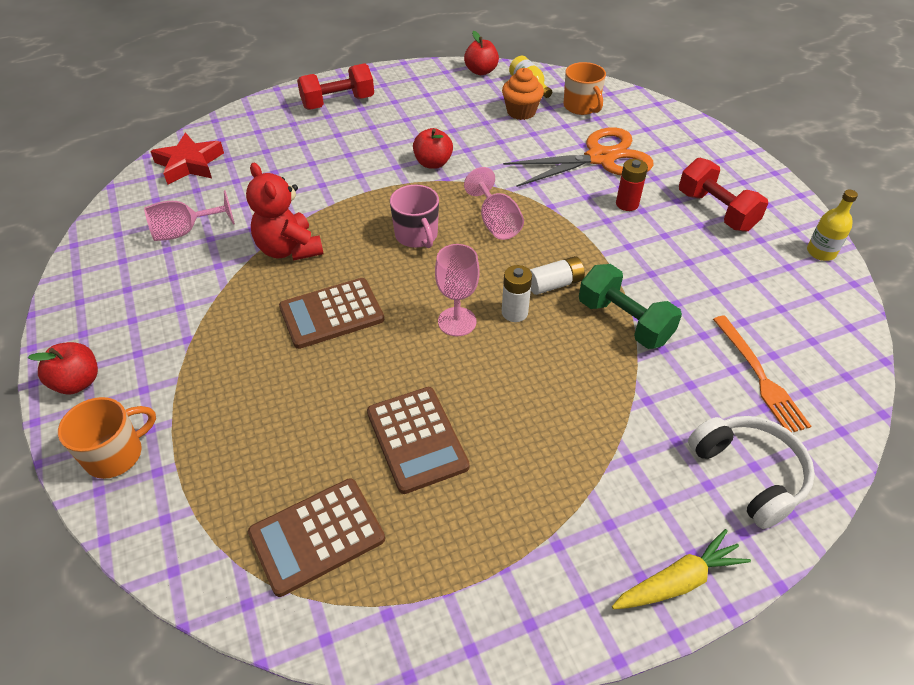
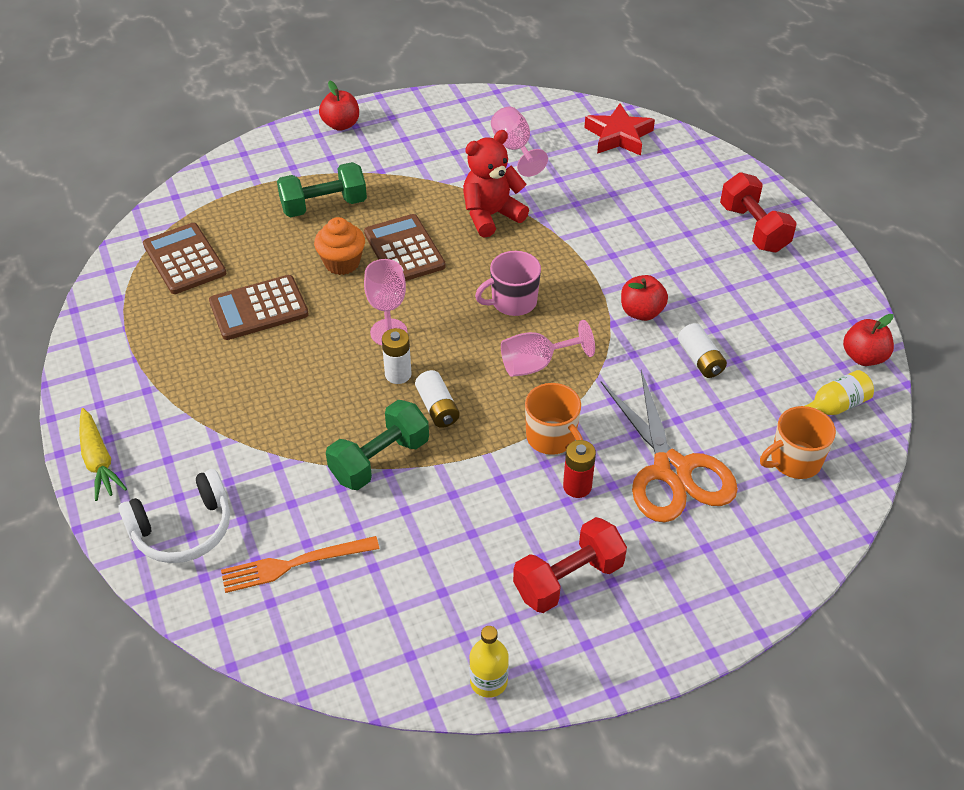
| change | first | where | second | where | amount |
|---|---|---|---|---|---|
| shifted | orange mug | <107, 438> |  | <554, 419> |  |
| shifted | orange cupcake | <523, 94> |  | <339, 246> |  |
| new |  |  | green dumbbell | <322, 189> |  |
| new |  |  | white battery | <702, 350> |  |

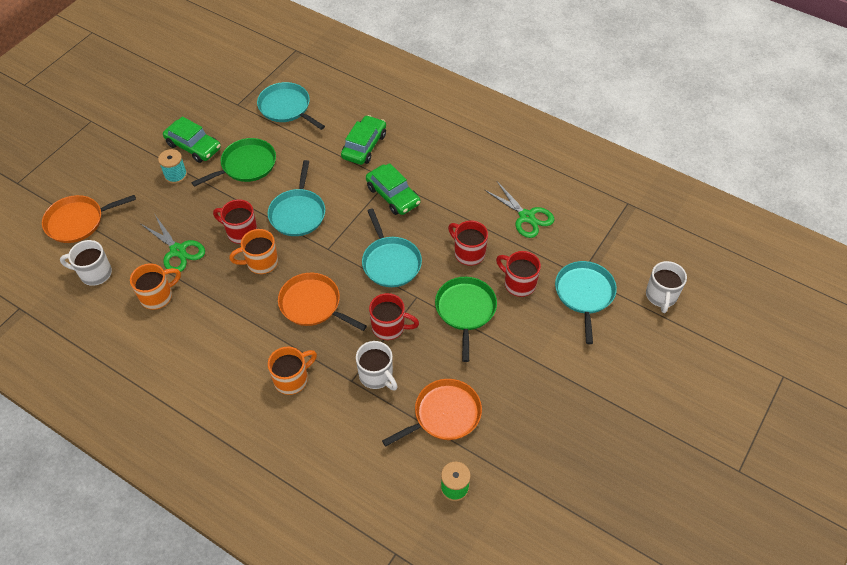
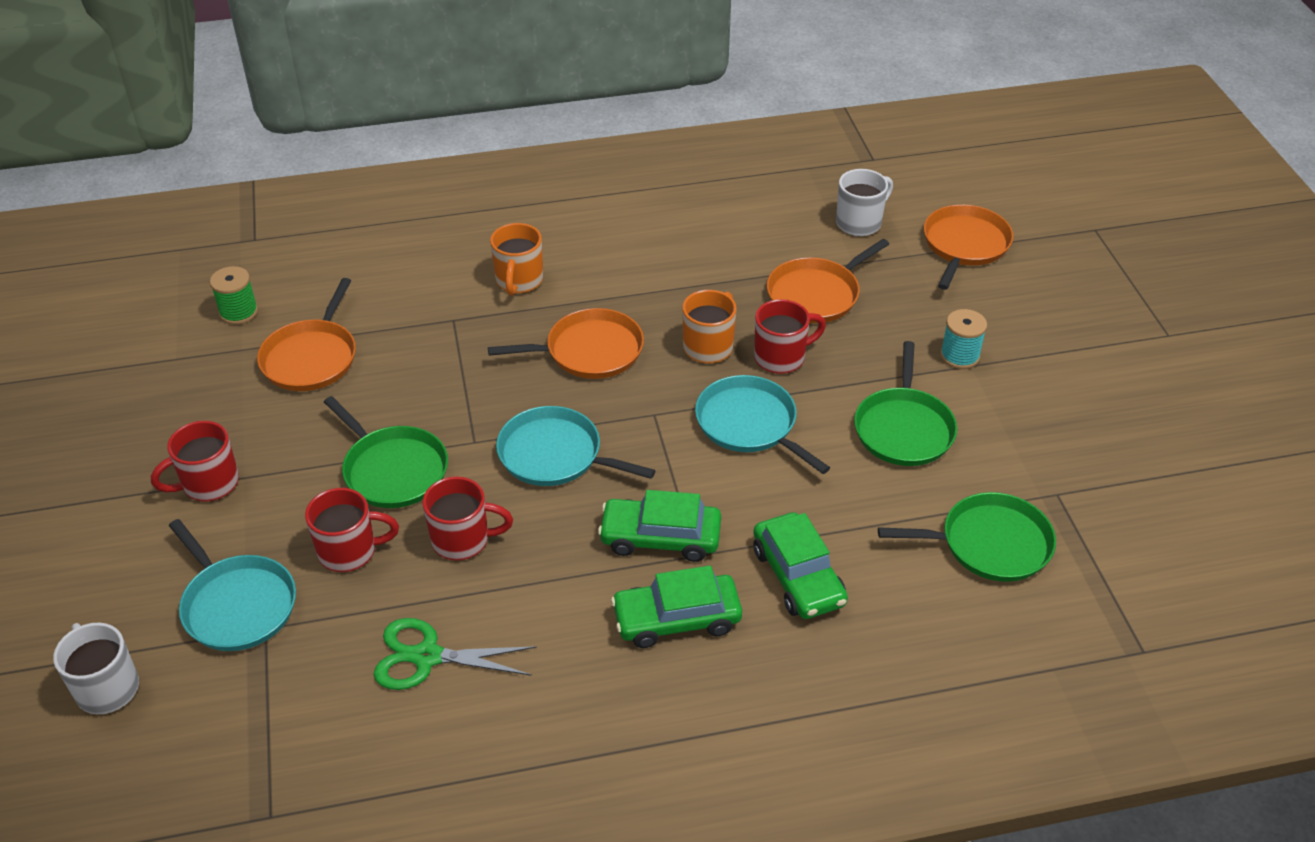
| change | first | where | second | where | amount |
|---|---|---|---|---|---|
| gone | orange mug | <155, 286> |  |  |  |
| swapped | green scissors | <173, 243> | orange pan | <828, 281> |  |
| shifted | green car | <192, 139> |  | <676, 607> |  |
| repainted | turquoise pan | <291, 106> | green pan | <967, 537> |  |
| gone | white mug | <377, 365> |  |  |  |
| shifted | red mug | <394, 316> |  | <195, 461> |  |

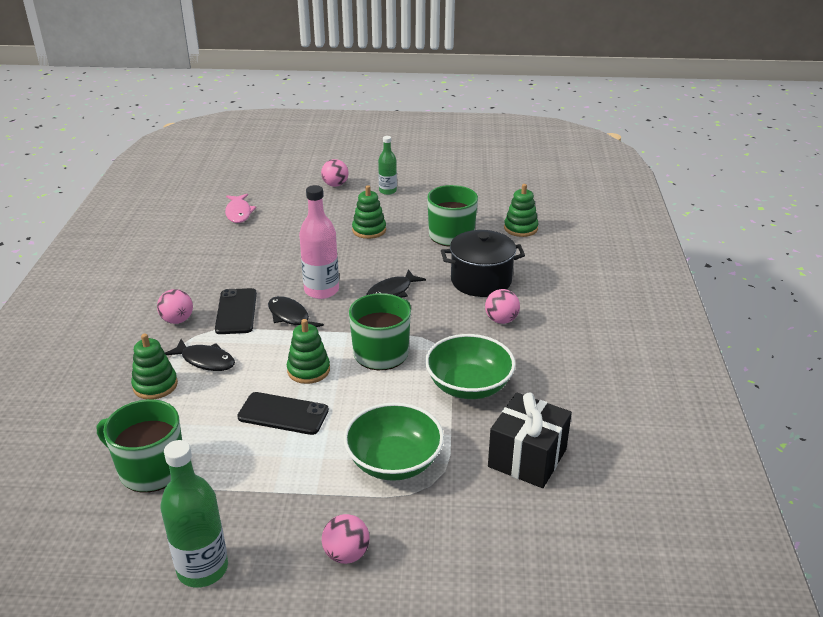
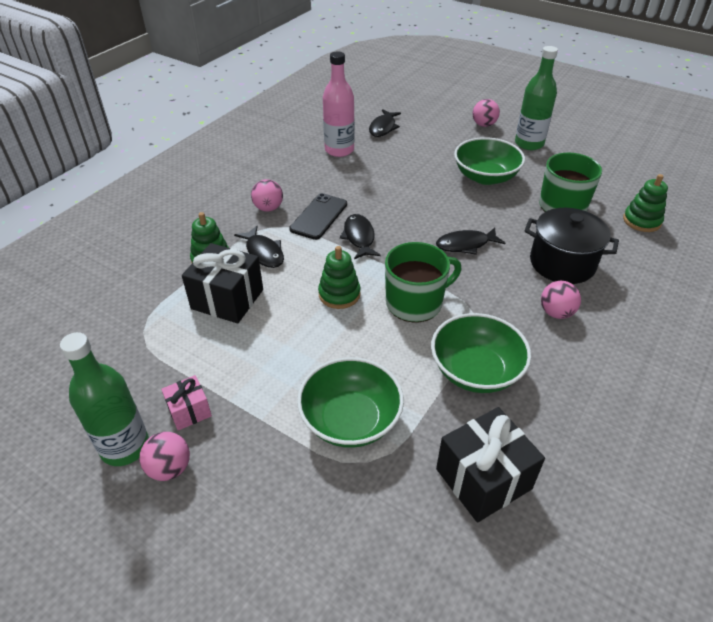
| change | first | where | second | where | amount |
|---|---|---|---|---|---|
| gone | green mug | <139, 446> |  |  |  |
| repainted | pink fish | <241, 208> | black fish | <385, 123> |  |
| gone | black phone | <283, 413> |  |  |  |
| shifted | pink bottle | <319, 242> |  | <338, 104> |  |
| shifted | pink ball | <345, 539> |  | <164, 456> |  |
| swapped | green stacking toy | <369, 212> | green bowl | <489, 161> |  |
| scaled | green bottle | <387, 165> |  | <536, 98> | x1.64 |
| new |  |  | pink gift | <186, 402> |  |
| new |  |  | black gift | <222, 283> |  |

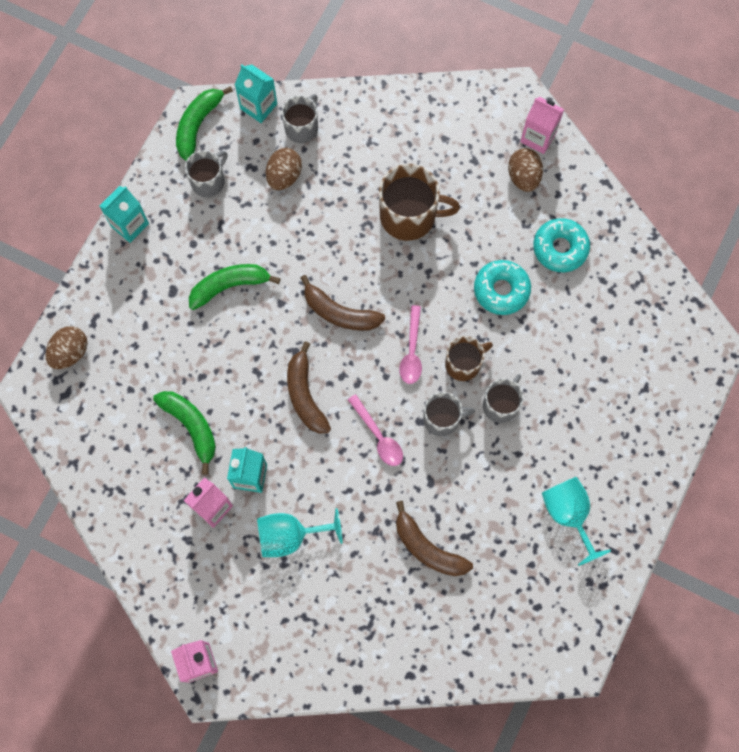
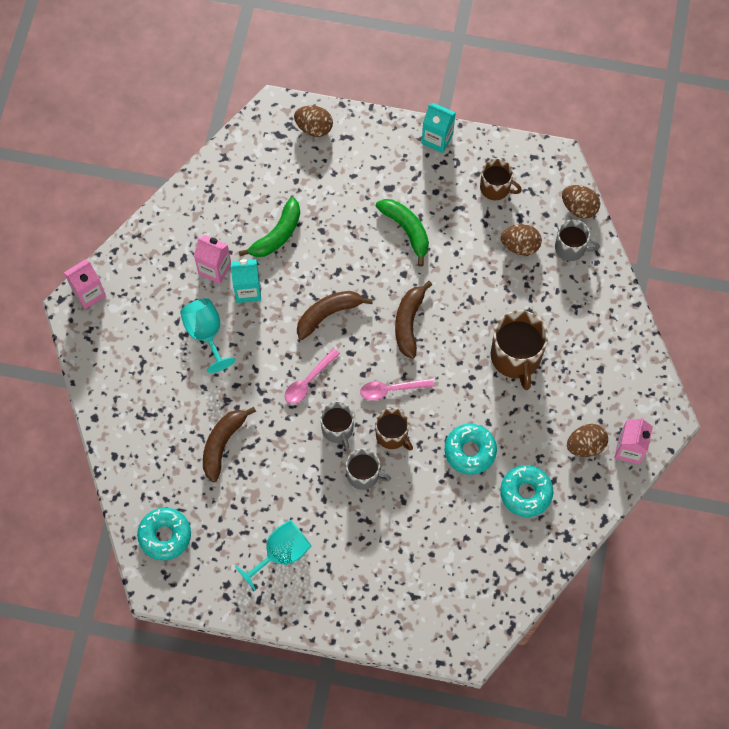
| change | first | where | second | where | amount |
|---|---|---|---|---|---|
| gone | green banana | <204, 123> |  |  |  |
| repainted | grey mug | <206, 173> | brown mug | <501, 179> |  |
| swapped | turquoise carton | <256, 93> | brown egg | <581, 202> |  |
| new |  |  | turquoise donut | <164, 534> |  |

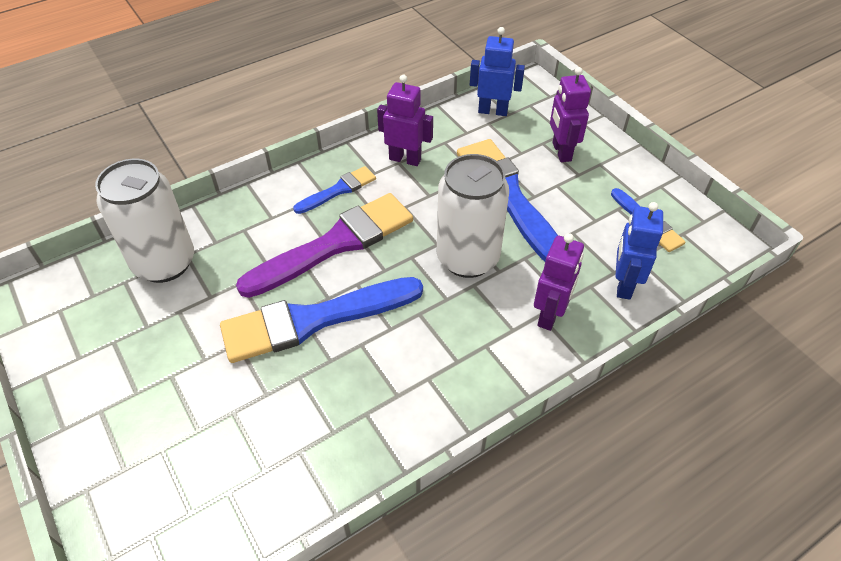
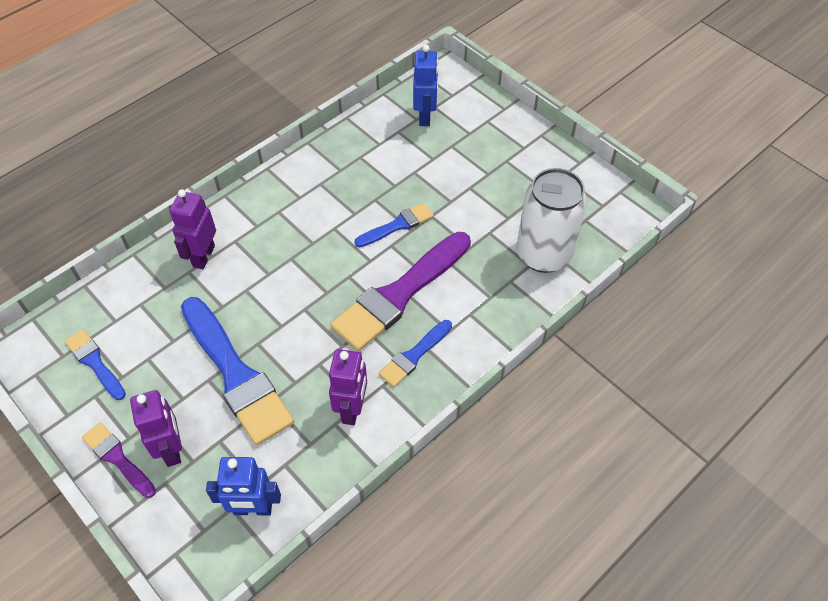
| change | first | where | second | where | amount |
|---|---|---|---|---|---|
| scaled | blue brush | <321, 320> |  | <394, 225> | x0.51 |
| rotated | purple robot | <405, 120> |  | <348, 387> | 90 degrees counterclockwise |
| gone | white can | <473, 216> |  |  |  |
| shifted | blue robot | <639, 251> |  | <425, 85> |  |
| new |  |  | purple brush | <119, 460> |  |

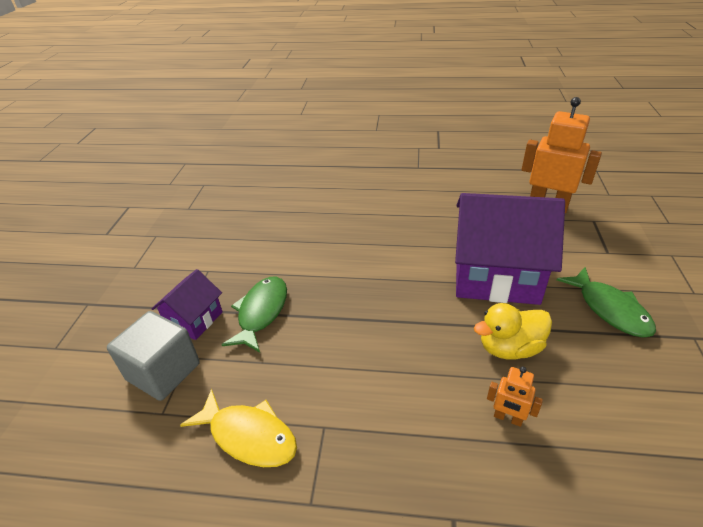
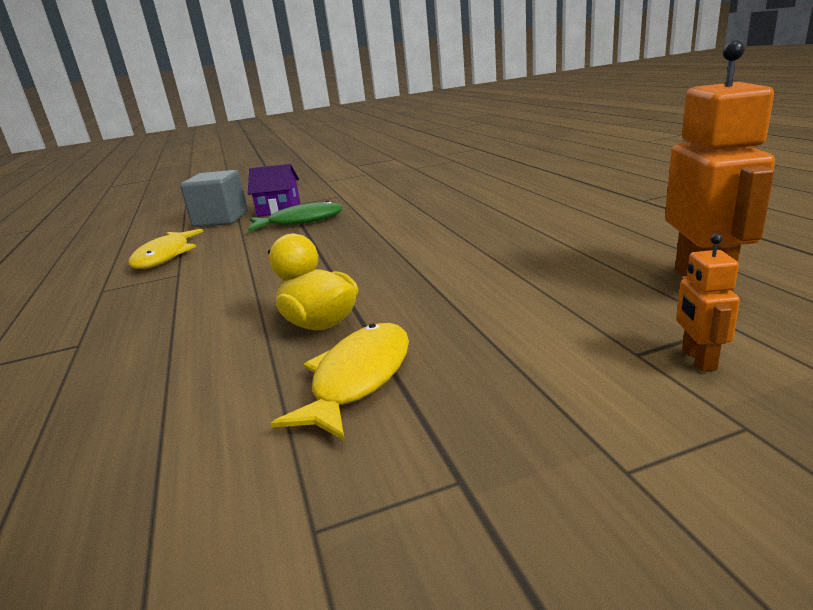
| change | first | where | second | where | amount |
|---|---|---|---|---|---|
| gone | purple house | <510, 249> |  |  |  |
| shifted | orange robot | <515, 396> |  | <708, 302> |  |
| gone | green fish | <606, 302> |  |  |  |
| new |  |  | yellow fish | <340, 382> |  |

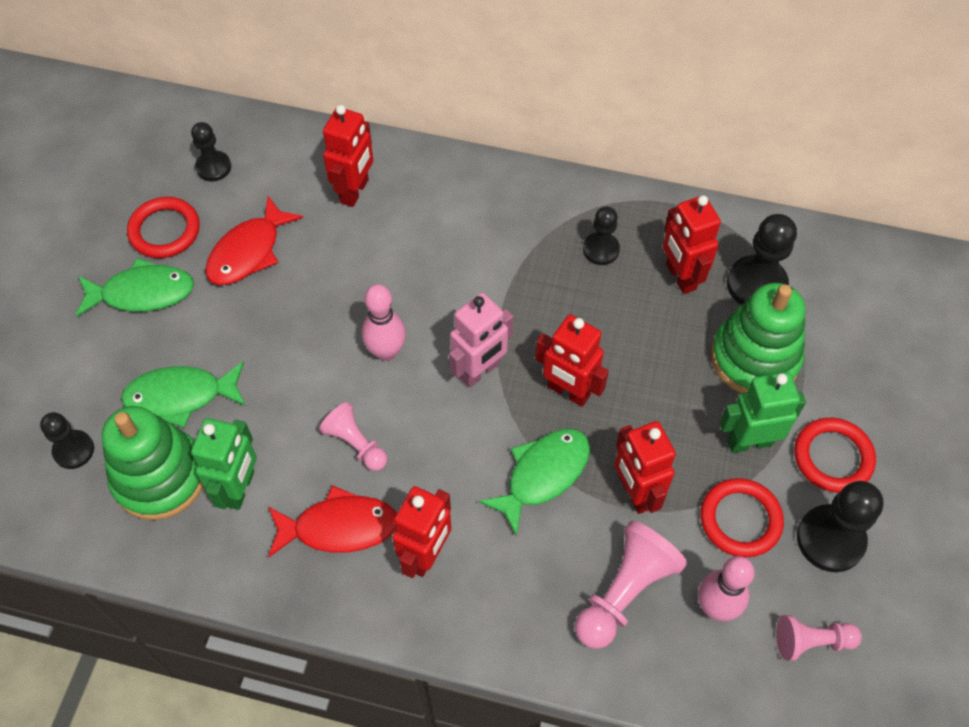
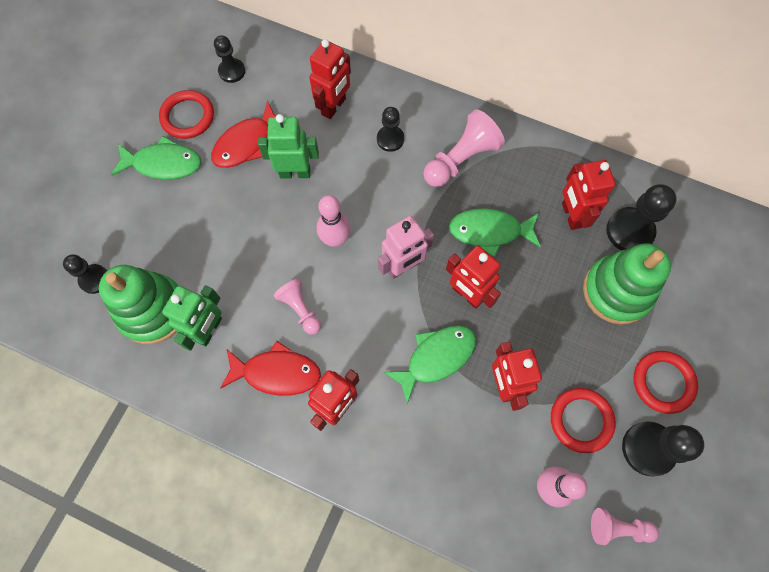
| change | first | where | second | where | amount |
|---|---|---|---|---|---|
| shifted | green fish | <183, 394> |  | <495, 232> |  |
| shifted | pink pawn | <631, 585> |  | <464, 148> |  |
| shifted | black pawn | <601, 235> |  | <390, 129> |  |
| shifted | green robot | <762, 412> |  | <288, 146> |  |

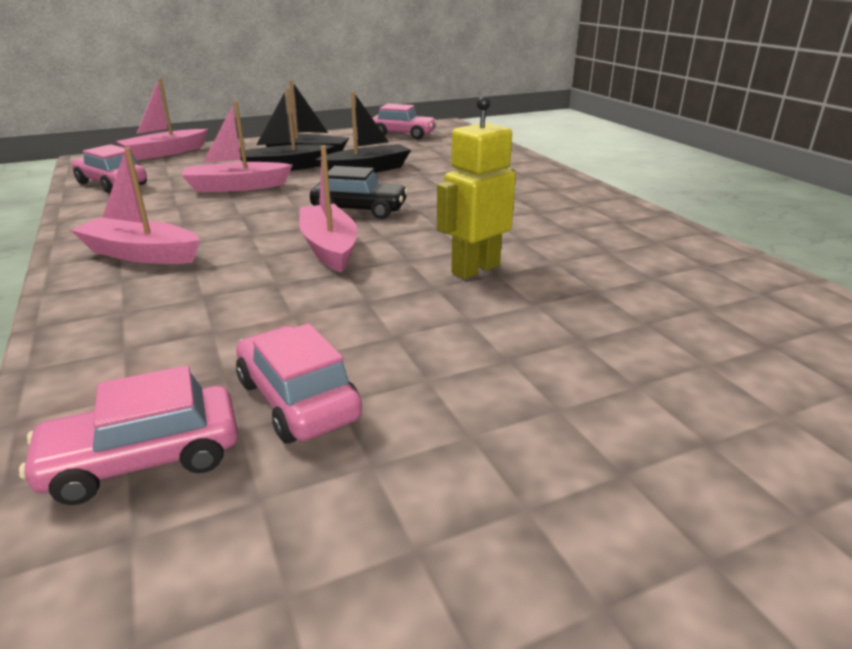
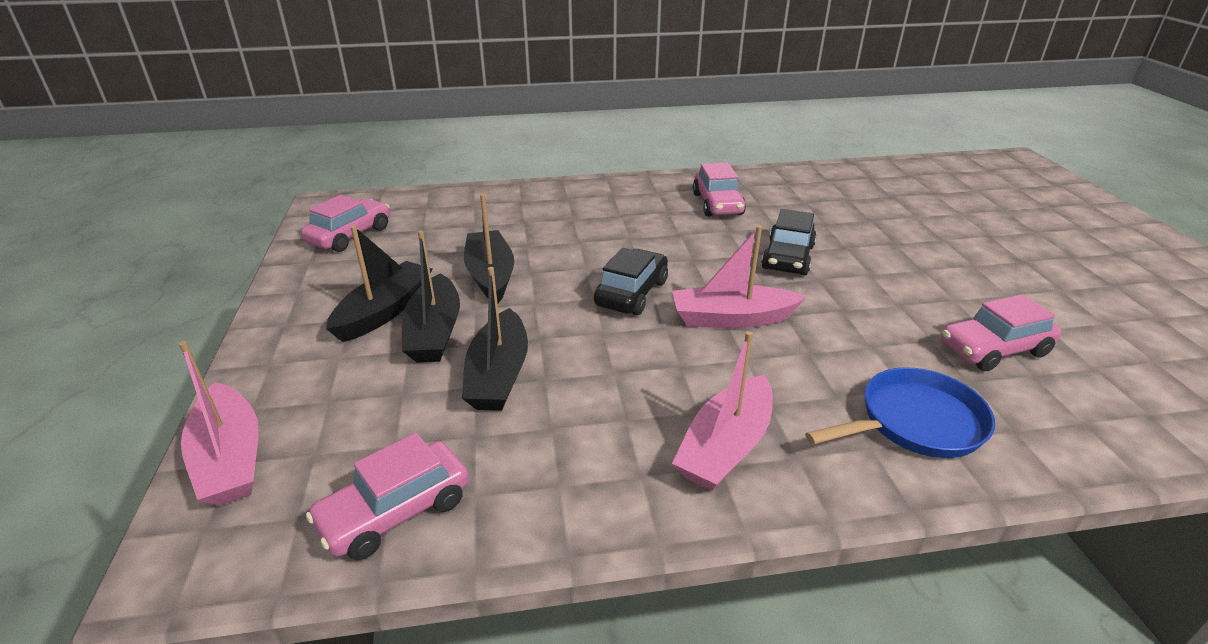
| change | first | where | second | where | amount |
|---|---|---|---|---|---|
| shifted | pink car | <128, 435> |  | <719, 189> |  |
| repainted | pink boat | <236, 147> | black boat | <495, 339> |  |
| swapped | yellow robot | <476, 187> | black car | <789, 242> |  |
| new |  |  | blue pan | <900, 412> |  |

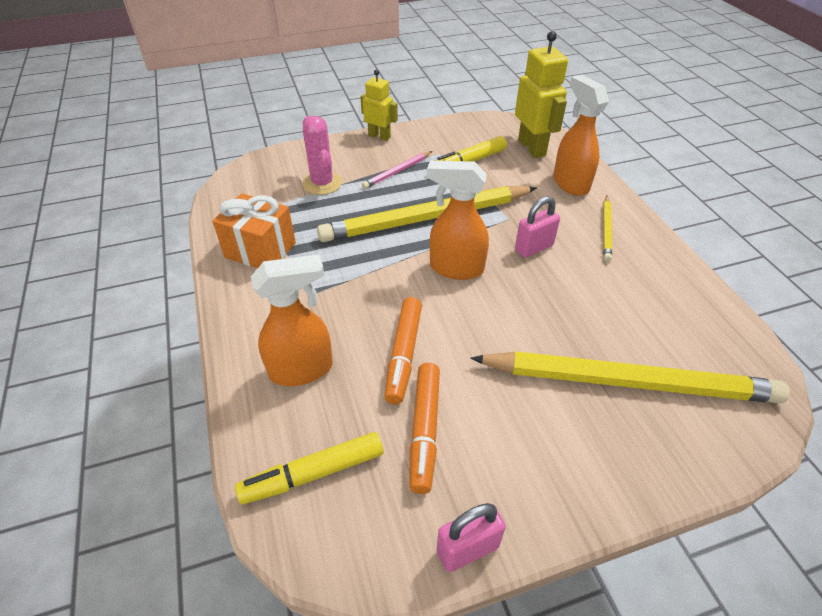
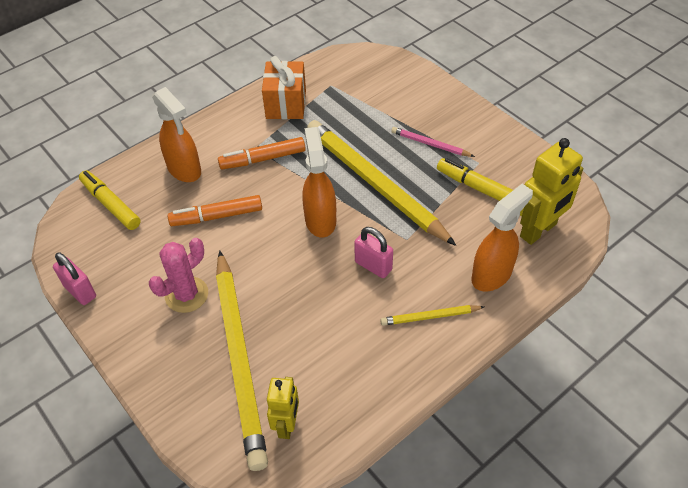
| change | first | where | second | where | amount |
|---|---|---|---|---|---|
| shifted | pink cactus | <322, 155> |  | <178, 275> |  |
| shifted | yellow robot | <379, 105> |  | <283, 408> |  |
| shifted | orange marker | <425, 428> |  | <262, 153> |  |

